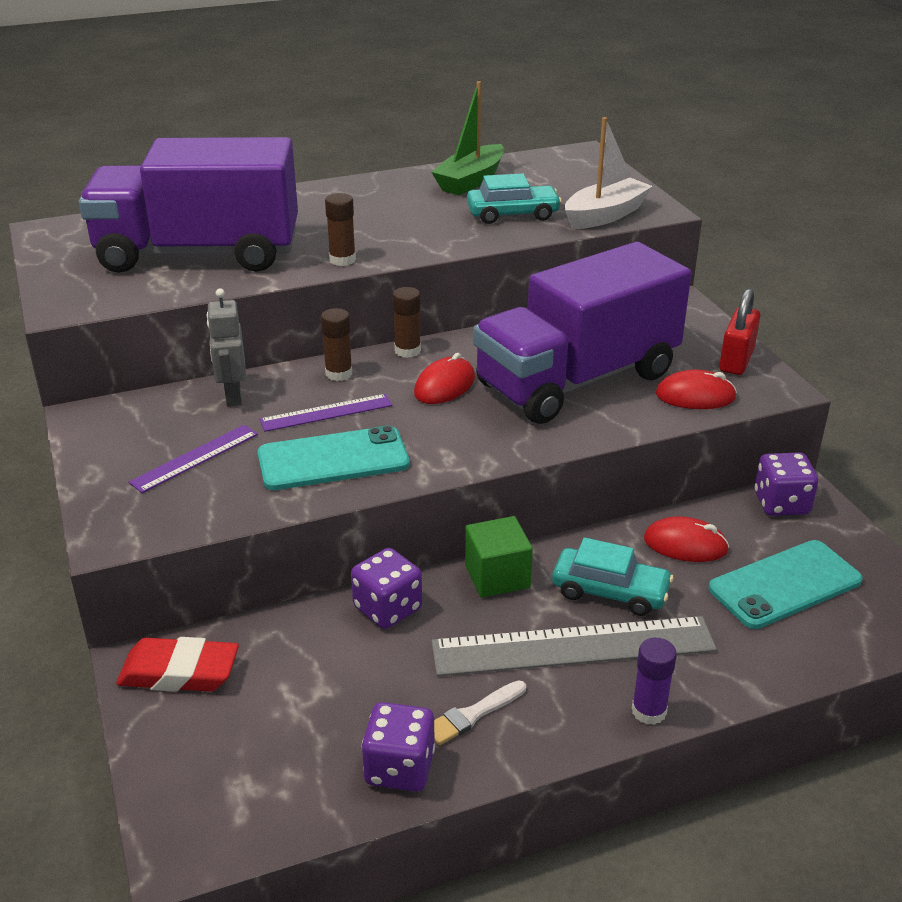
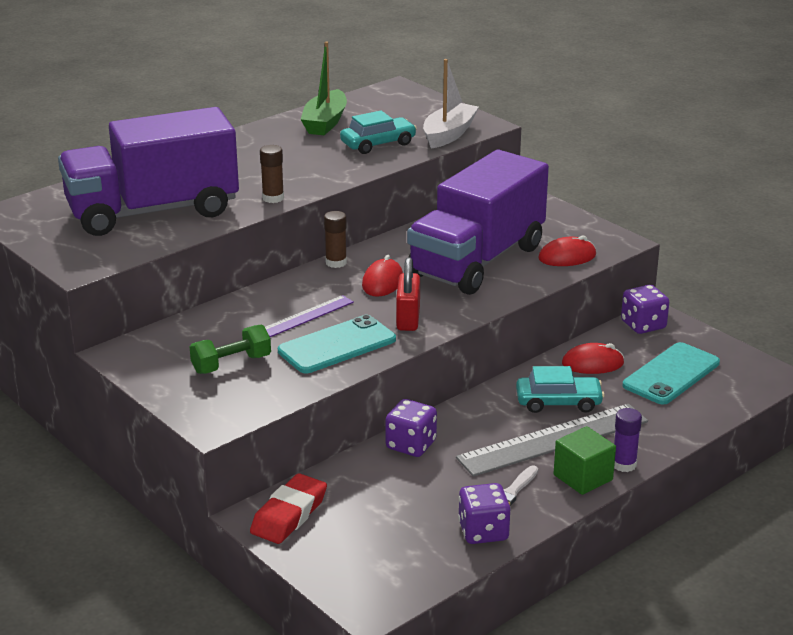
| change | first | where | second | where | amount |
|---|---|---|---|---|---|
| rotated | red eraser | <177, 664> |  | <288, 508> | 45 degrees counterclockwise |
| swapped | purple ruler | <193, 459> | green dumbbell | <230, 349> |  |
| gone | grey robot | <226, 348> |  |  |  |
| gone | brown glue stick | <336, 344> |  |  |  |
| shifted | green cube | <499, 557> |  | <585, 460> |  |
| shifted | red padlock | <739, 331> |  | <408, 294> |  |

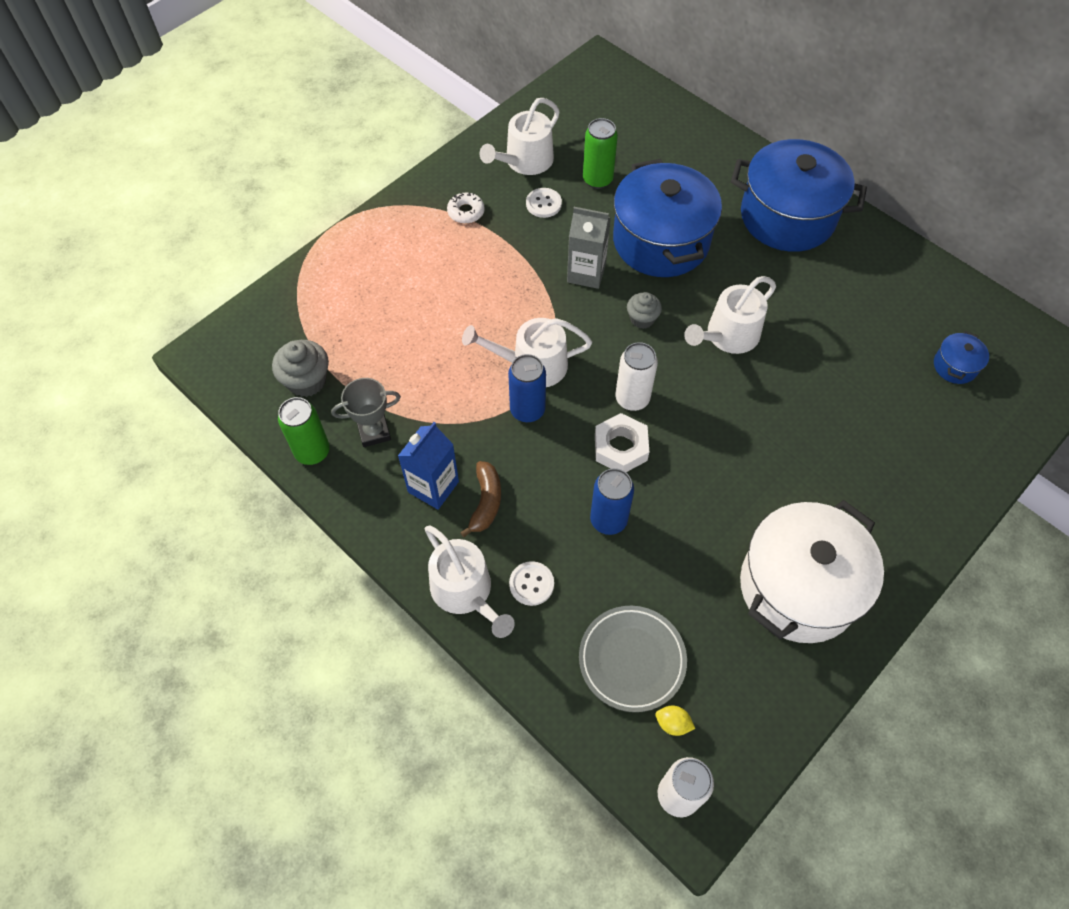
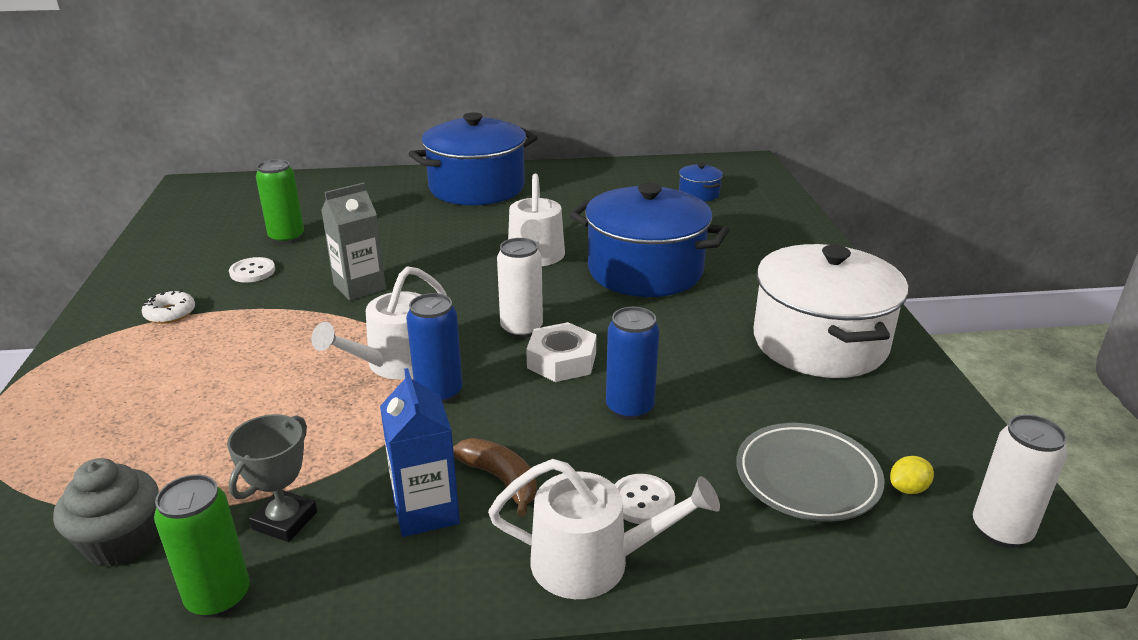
| change | first | where | second | where | amount |
|---|---|---|---|---|---|
| gone | white watering can | <520, 136> |  |  |  |
| shifted | blue pot | <667, 218> |  | <649, 240> |  |
| gone | grey cupcake | <644, 310> |  |  |  |

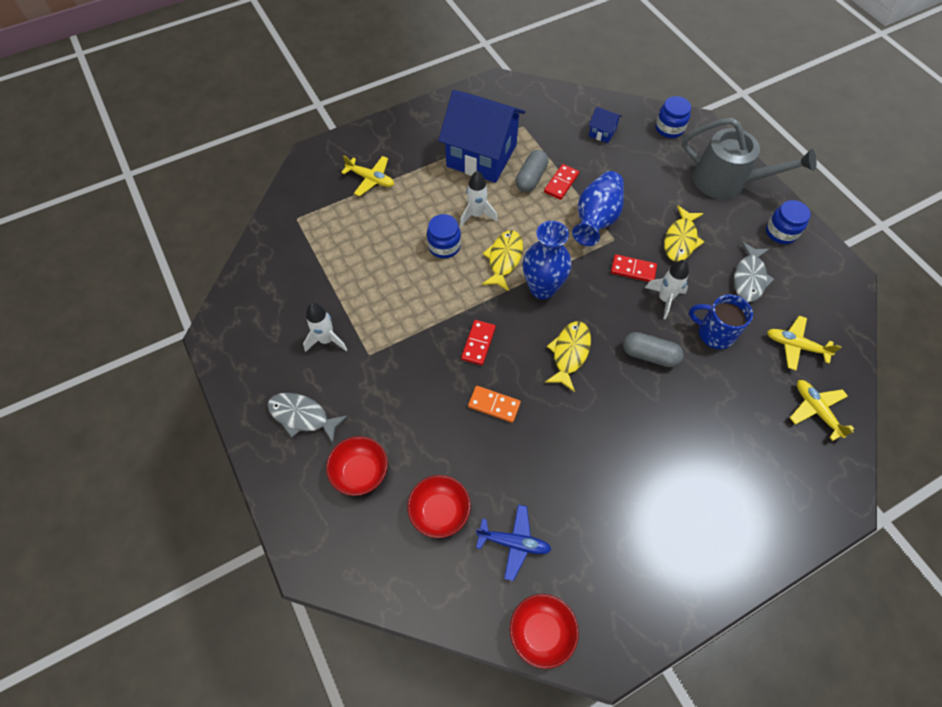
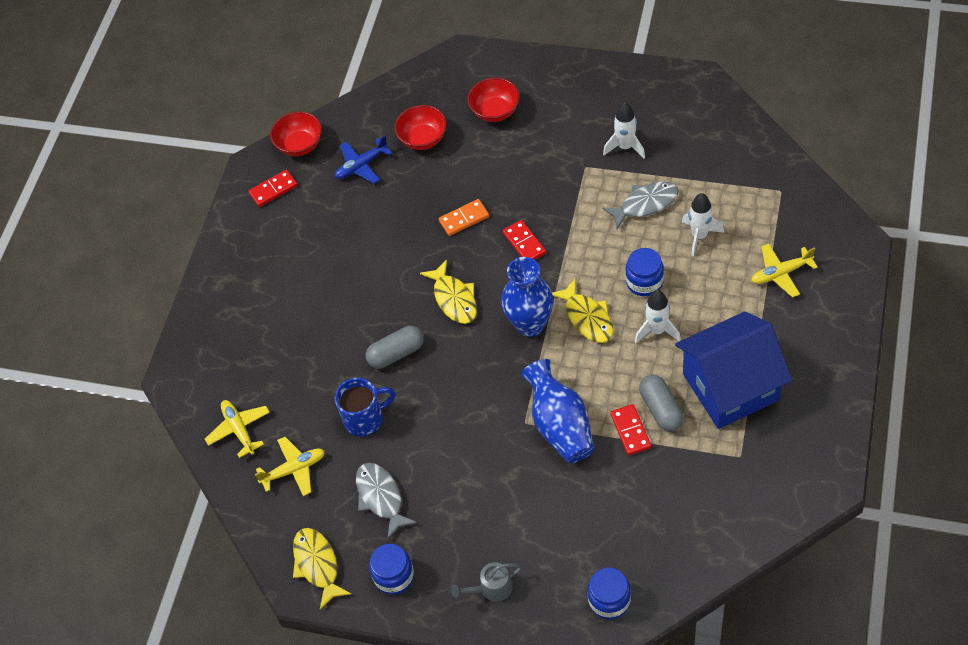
| change | first | where | second | where | amount |
|---|---|---|---|---|---|
| shifted | grey fish | <307, 418> |  | <640, 205> |  |
| gone | blue house | <605, 125> |  |  |  |
| shifted | red domino | <634, 268> |  | <273, 188> |  |
| shifted | white rocket | <667, 289> |  | <703, 224> |  |
| shifted | yellow fish | <684, 233> |  | <322, 569> |  |
| scaled | grey watering can | <749, 158> |  | <486, 582> | x0.46 |
| rotated | yellow plane | <822, 410> |  | <237, 429> | 135 degrees counterclockwise |

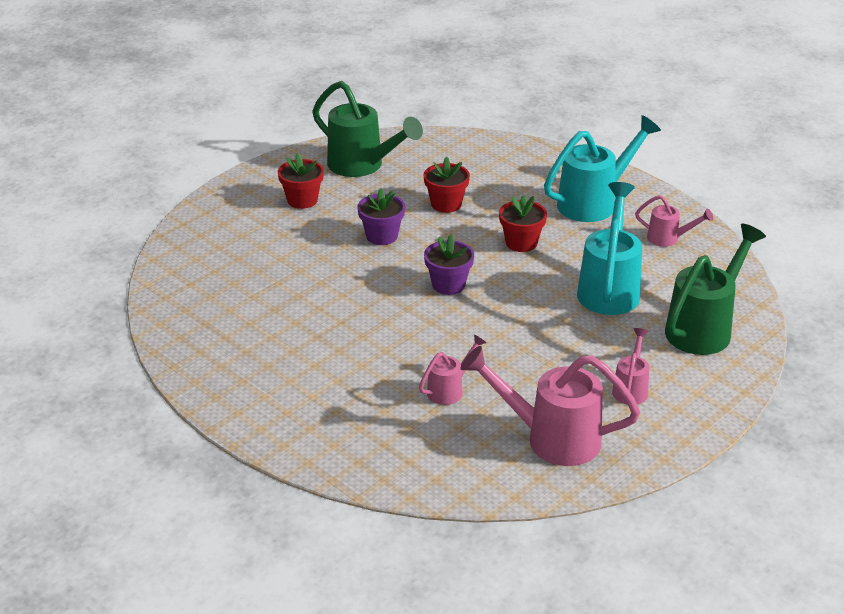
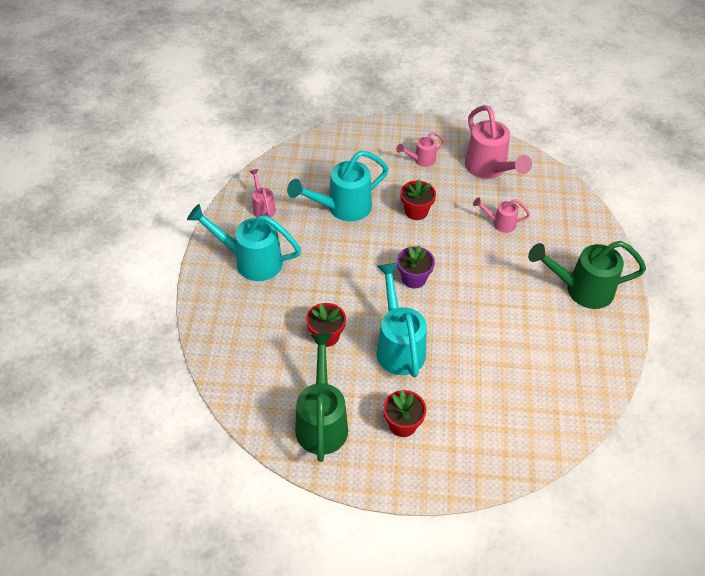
| change | first | where | second | where | amount |
|---|---|---|---|---|---|
| swapped | purple flower pot | <381, 216> | turquoise watering can | <401, 320> |  |
| shifted | red flower pot | <523, 223> |  | <418, 199> |  |
| shifted | green watering can | <715, 289> |  | <587, 275> |  |

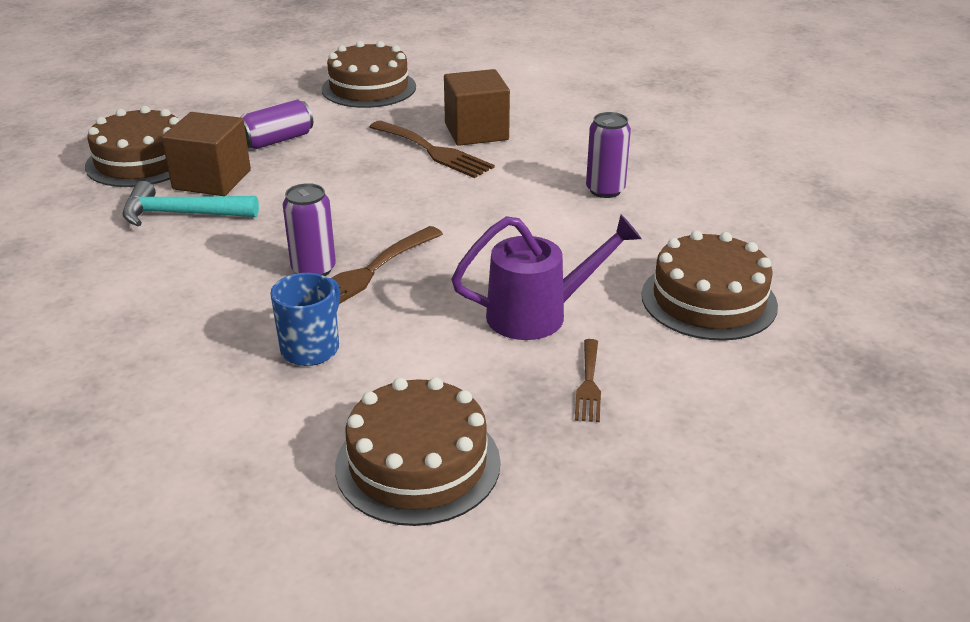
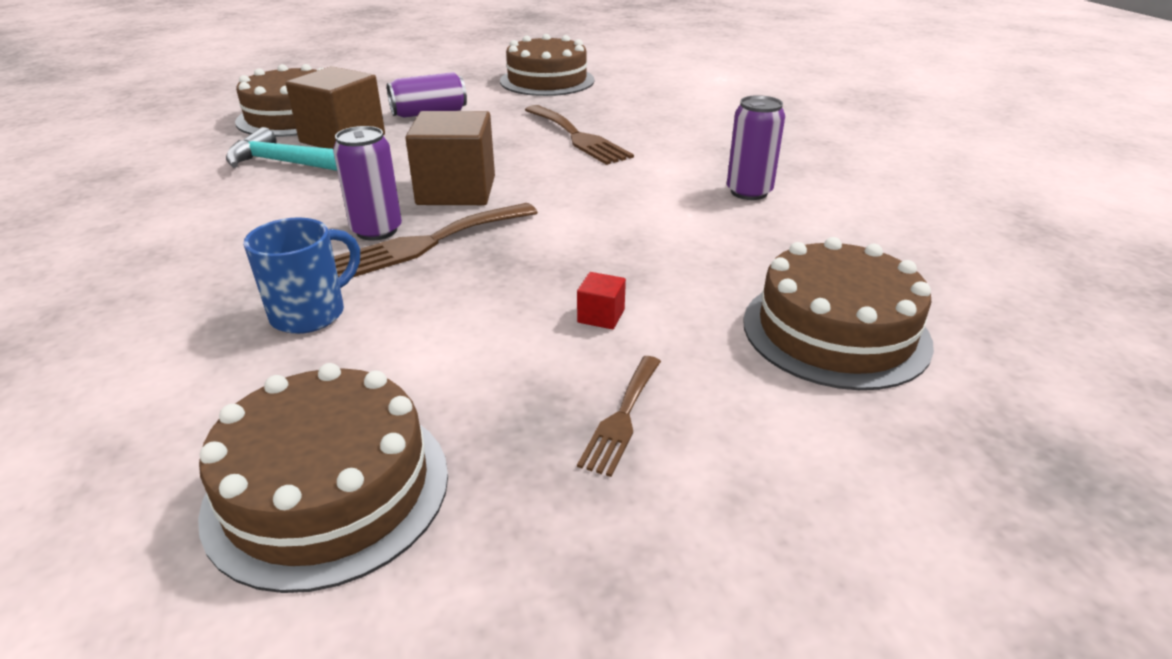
| change | first | where | second | where | amount |
|---|---|---|---|---|---|
| shifted | brown cube | <477, 107> |  | <450, 158> |  |
| swapped | purple watering can | <546, 277> | red cube | <601, 300> |  |

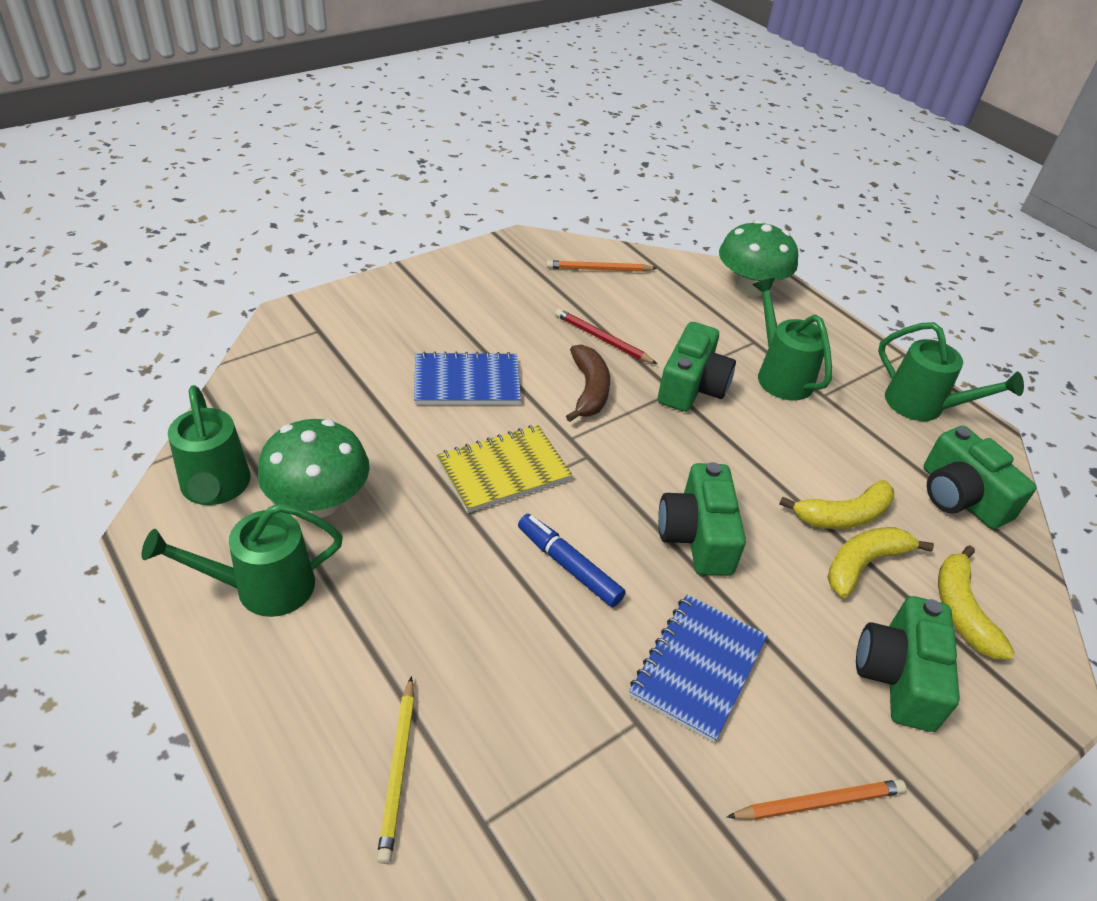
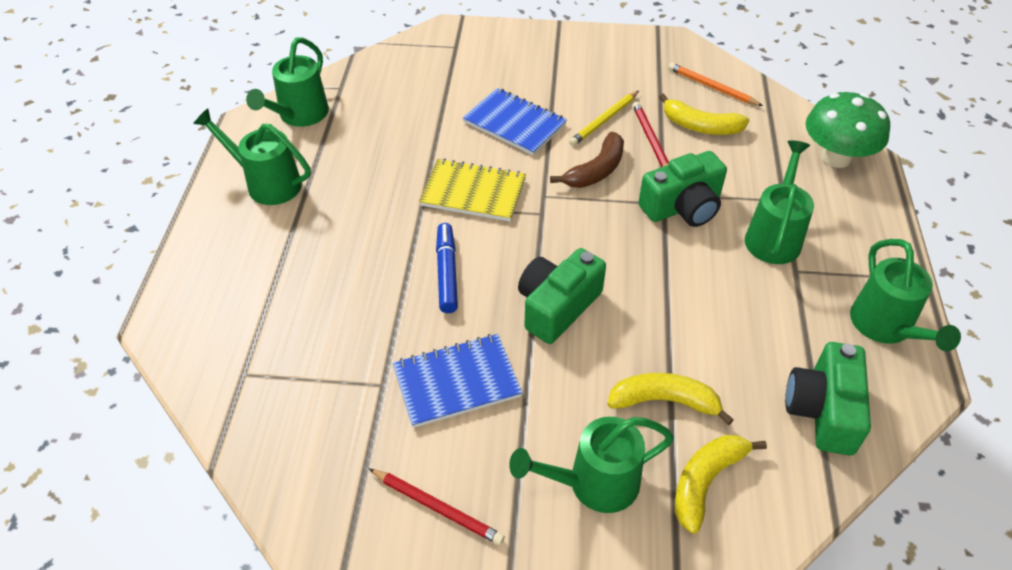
| change | first | where | second | where | amount |
|---|---|---|---|---|---|
| gone | green mushroom | <314, 468> |  |  |  |
| shifted | yellow pencil | <395, 770> |  | <604, 118> |  |
| repainted | orange pencil | <816, 799> | red pencil | <437, 506> |  |
| shifted | yellow banana | <836, 504> |  | <704, 114> |  |
| swapped | green camera | <908, 664> | green watering can | <591, 465> |  |

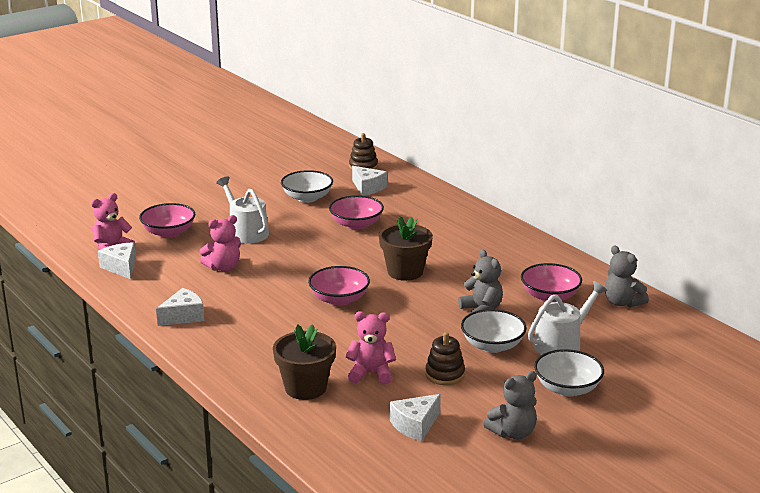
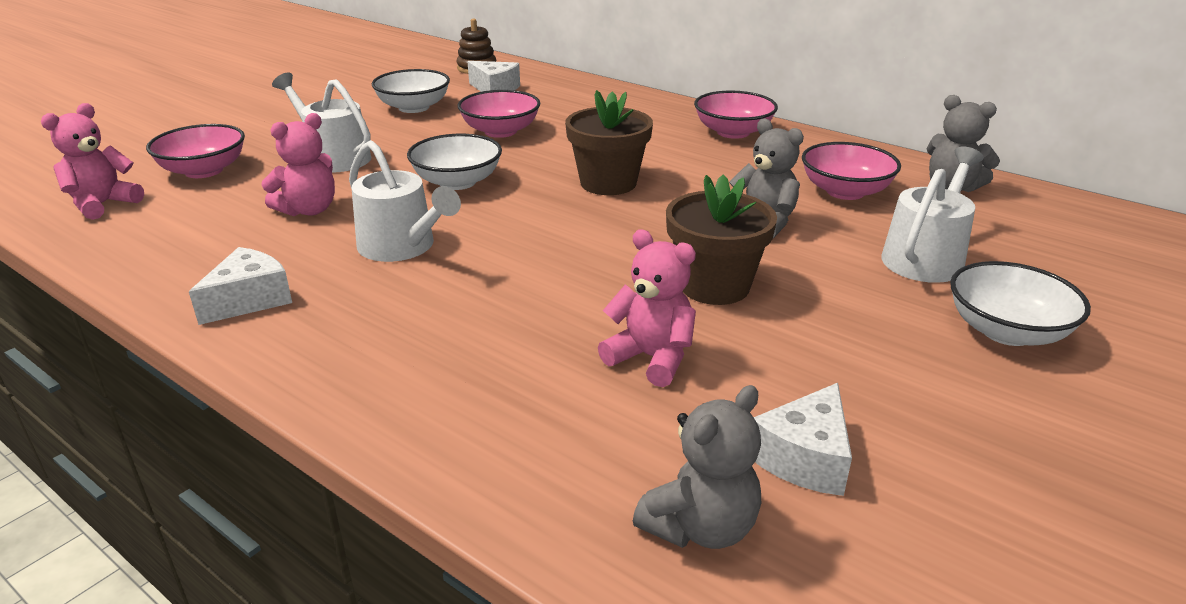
| change | first | where | second | where | amount |
|---|---|---|---|---|---|
| gone | white cheese | <117, 260> |  |  |  |
| shifted | brown flower pot | <304, 362> |  | <721, 240> |  |
| shifted | pink bowl | <339, 286> |  | <736, 115> |  |
| rotated | pink teddy bear | <370, 348> |  | <647, 308> | 45 degrees clockwise |
| gone | brown stacking toy | <445, 358> |  |  |  |
| shifted | white bowl | <494, 331> |  | <454, 162> |  |
| shifted | grey teddy bear | <510, 405> |  | <697, 467> |  |
| new |  |  | white watering can | <405, 201> |  |

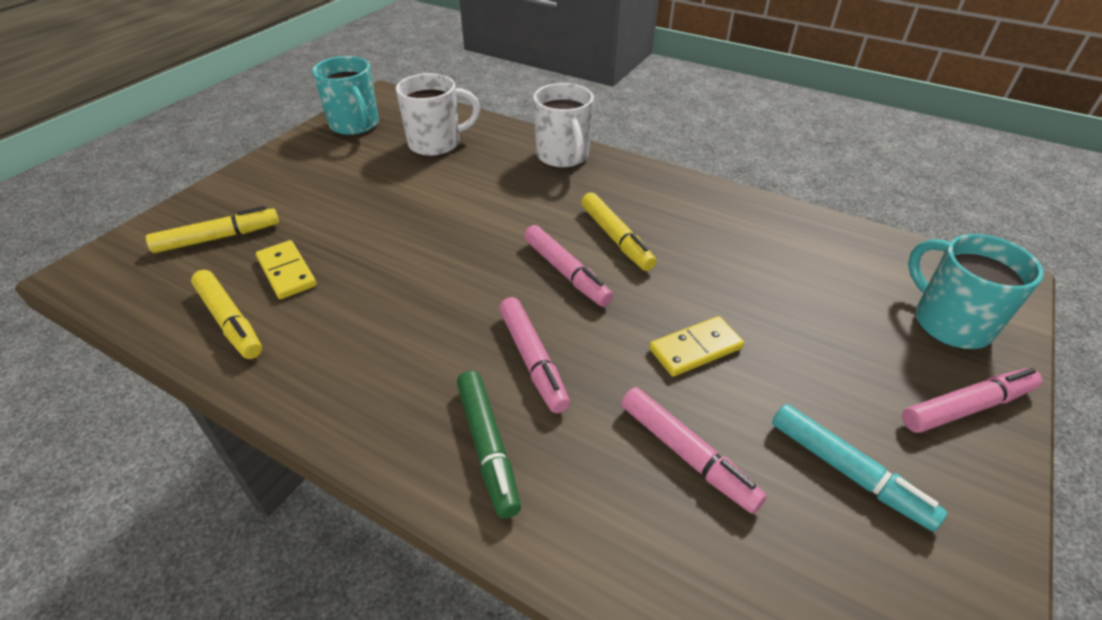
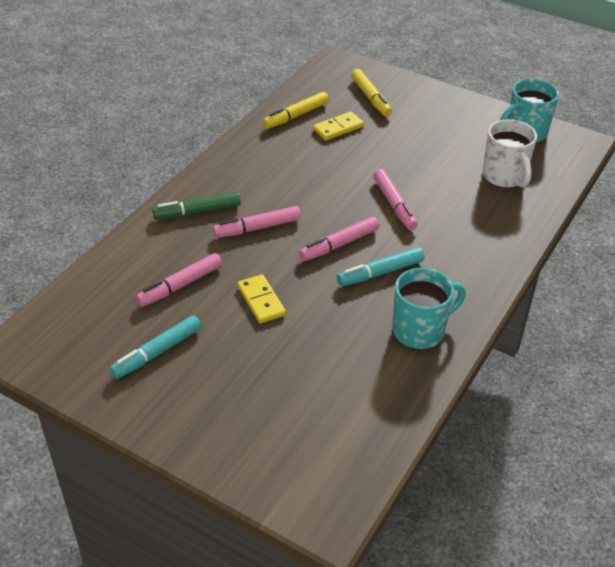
| change | first | where | second | where | amount |
|---|---|---|---|---|---|
| gone | white mug | <563, 125> |  |  |  |
| repainted | yellow marker | <618, 231> | turquoise marker | <381, 266> |  |
| shifted | pink marker | <972, 400> |  | <395, 199> |  |
| shifted | turquoise mug | <976, 292> |  | <429, 308> |  |

